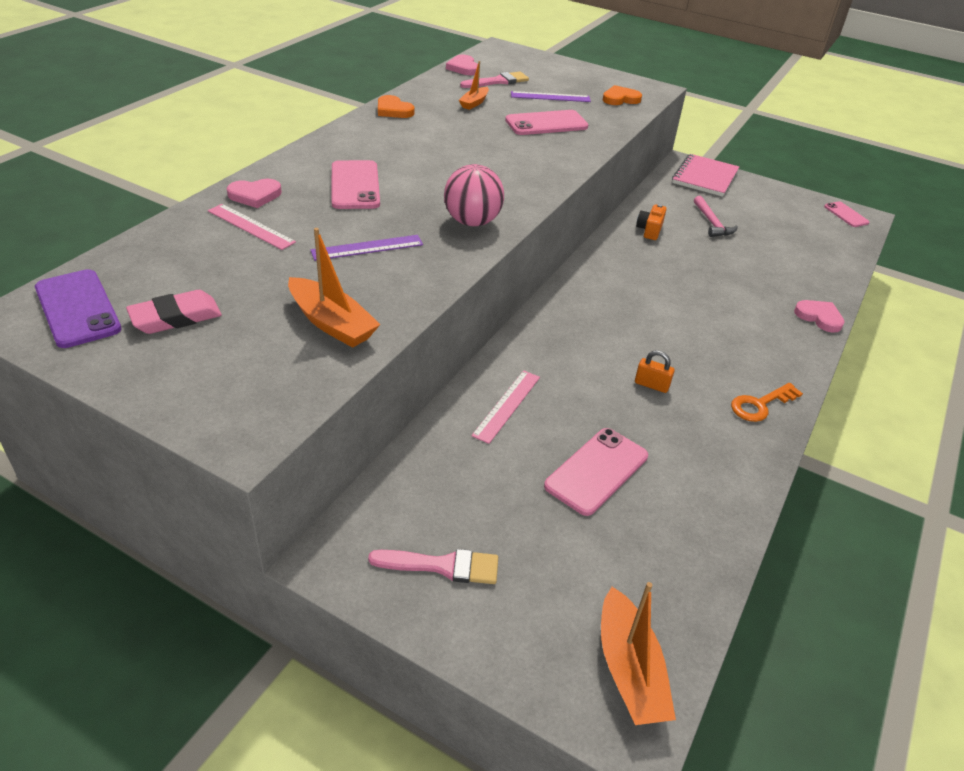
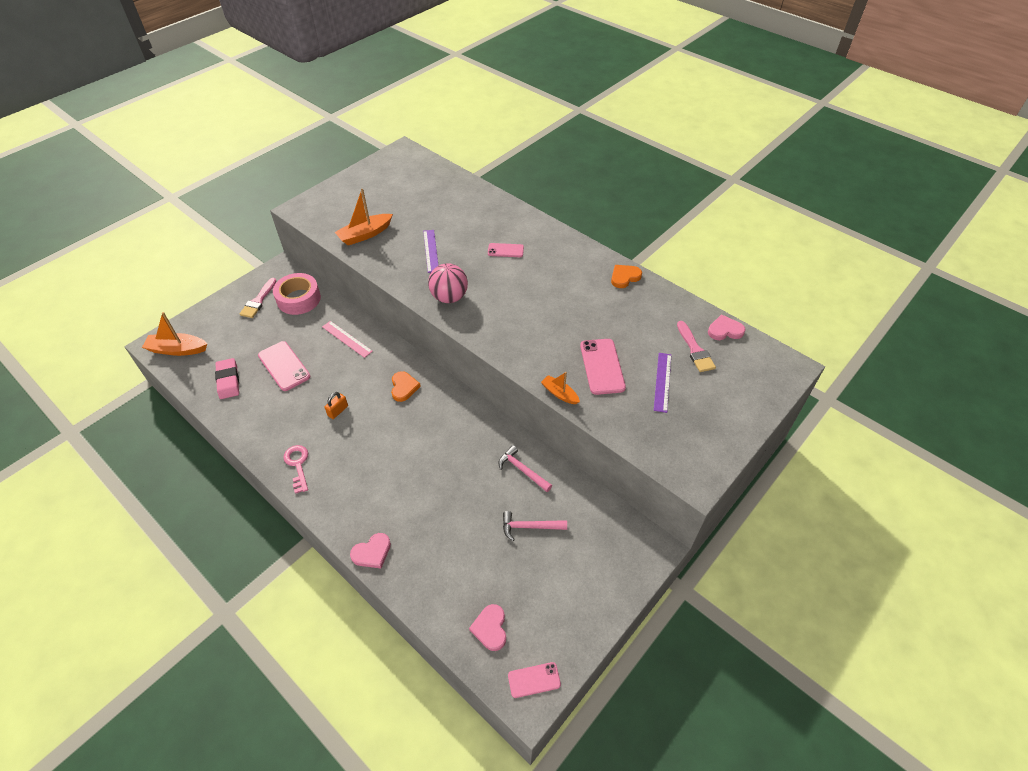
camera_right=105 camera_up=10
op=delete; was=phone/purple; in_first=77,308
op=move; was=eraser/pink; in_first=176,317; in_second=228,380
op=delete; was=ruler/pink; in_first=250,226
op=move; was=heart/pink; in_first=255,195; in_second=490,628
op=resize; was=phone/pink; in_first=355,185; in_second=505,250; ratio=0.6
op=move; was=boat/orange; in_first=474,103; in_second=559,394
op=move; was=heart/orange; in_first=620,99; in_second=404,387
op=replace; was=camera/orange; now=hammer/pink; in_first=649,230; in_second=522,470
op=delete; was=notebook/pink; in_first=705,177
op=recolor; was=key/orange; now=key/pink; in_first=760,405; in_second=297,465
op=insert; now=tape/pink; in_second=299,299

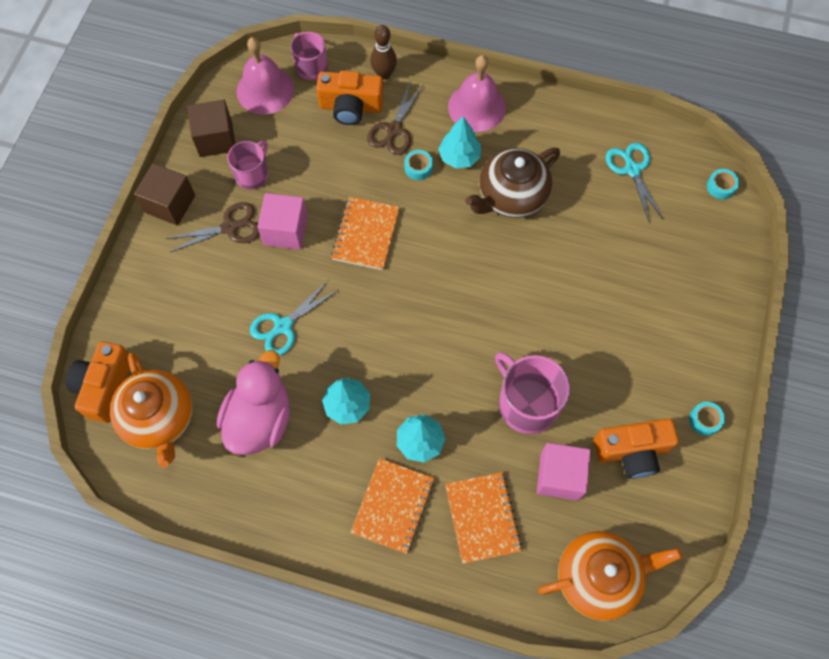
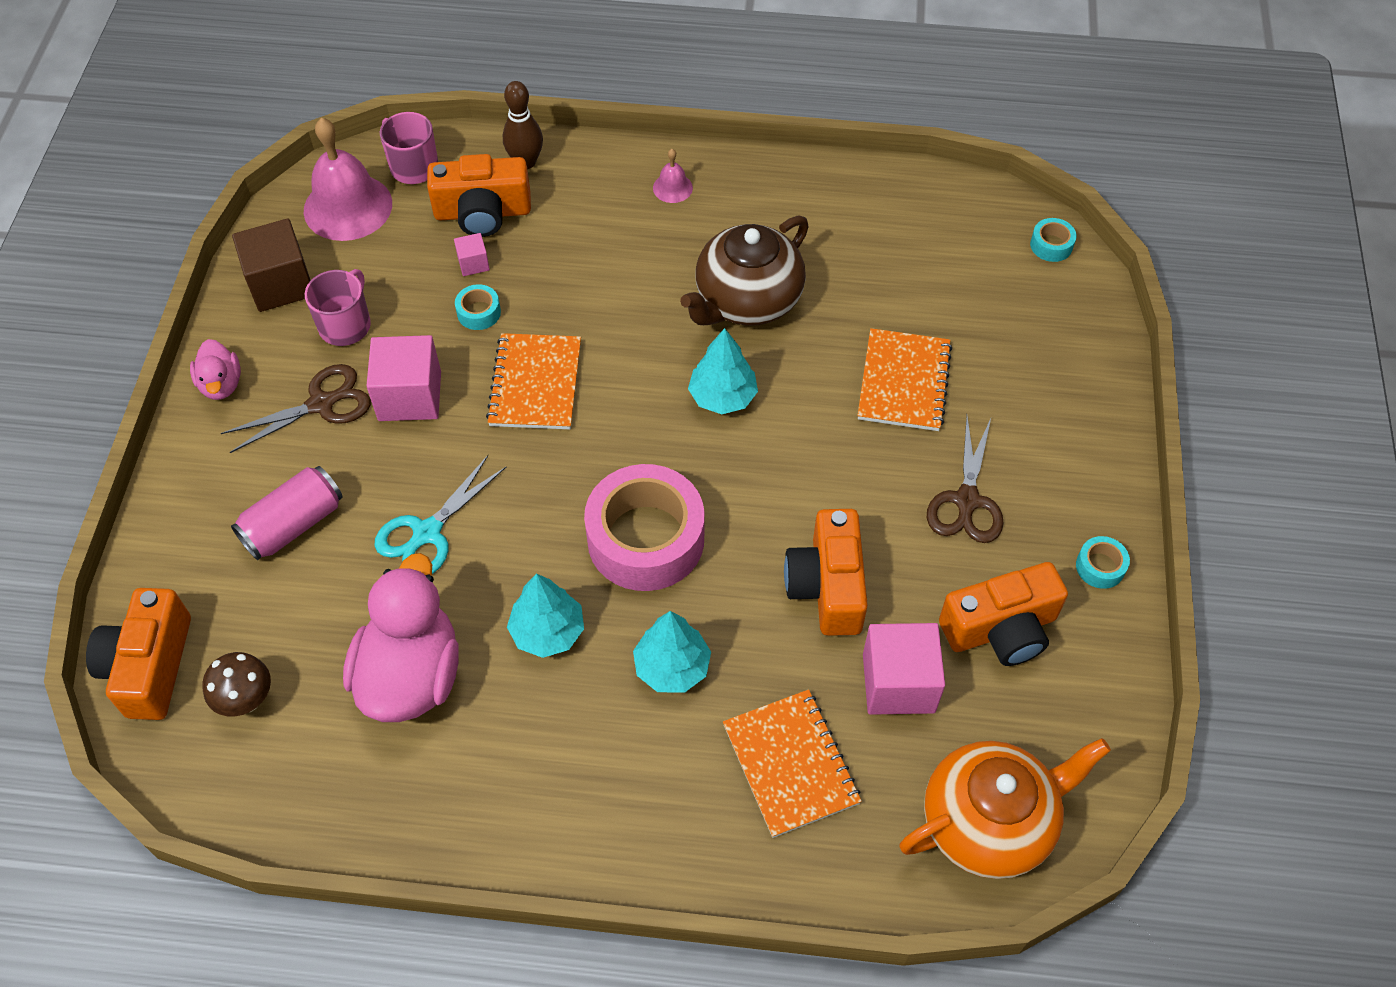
camera_right=-10 camera_up=-10
op=replace; was=teapot/orange; now=mushroom/brown; in_first=159,418; in_second=247,700
op=replace; was=cube/brown; now=duck/pink; in_first=170,204; in_second=221,384
op=move; was=notebook/orange; in_first=393,506; in_second=904,382
op=move; was=scissors/brown; in_first=394,130; in_second=966,501
op=move; was=tape/turquoise; in_first=418,168; in_second=479,312
op=move; was=tree/turquoise; in_first=459,156; in_second=722,397
op=resize; was=bell/pink; in_first=477,107; in_second=672,188; ratio=0.46
op=replace; was=mug/pink; now=camera/orange; in_first=526,404; in_second=827,586
op=delete; was=scissors/turquoise; in_first=632,169
op=insert; now=can/pink; in_second=294,524
op=insert; now=cube/pink; in_second=473,263
op=insert; now=tape/pink; in_second=646,539

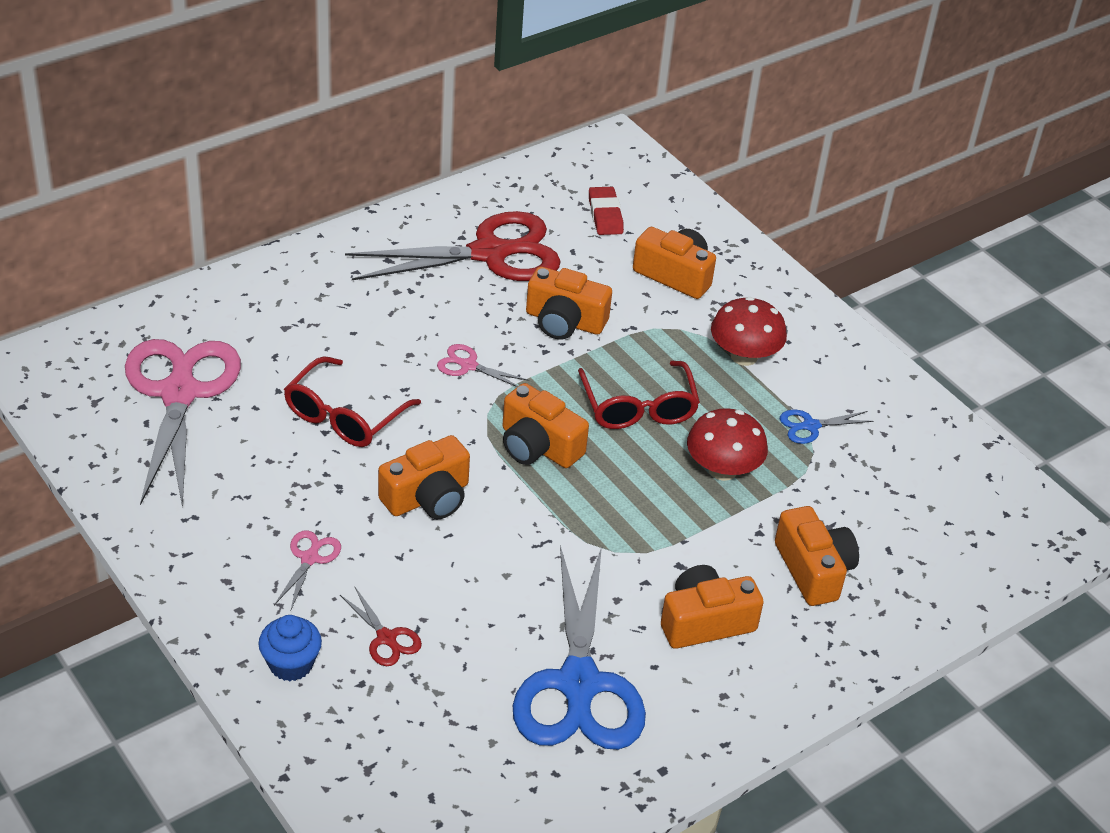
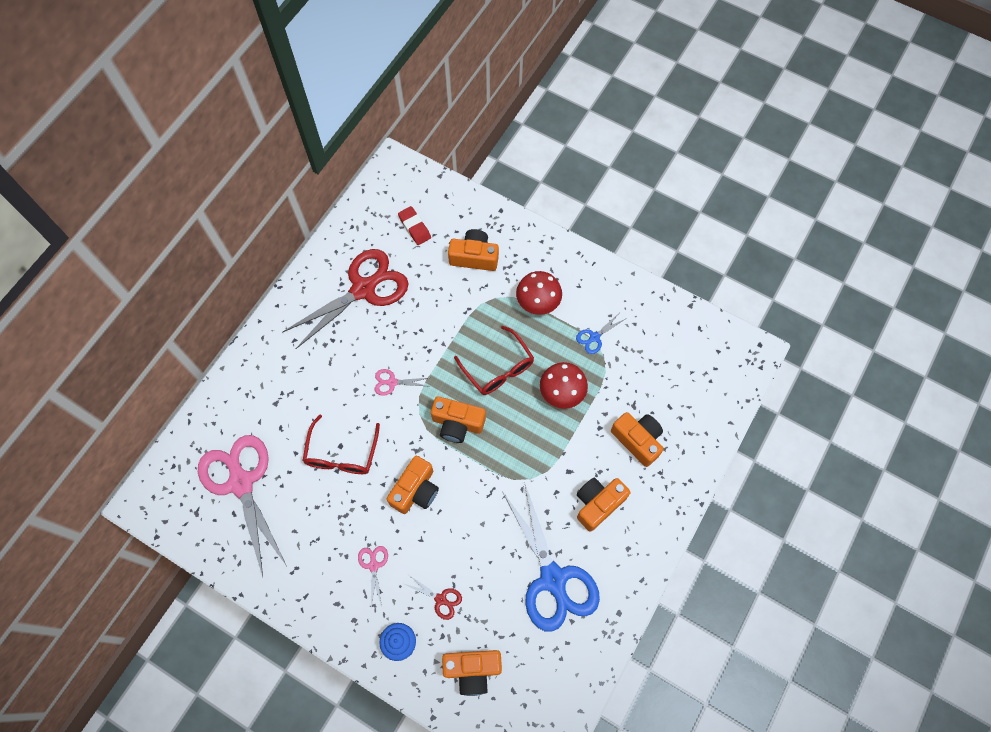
camera_right=-20 camera_up=25
op=move; was=camera/orange; in_first=564,321; in_second=472,670

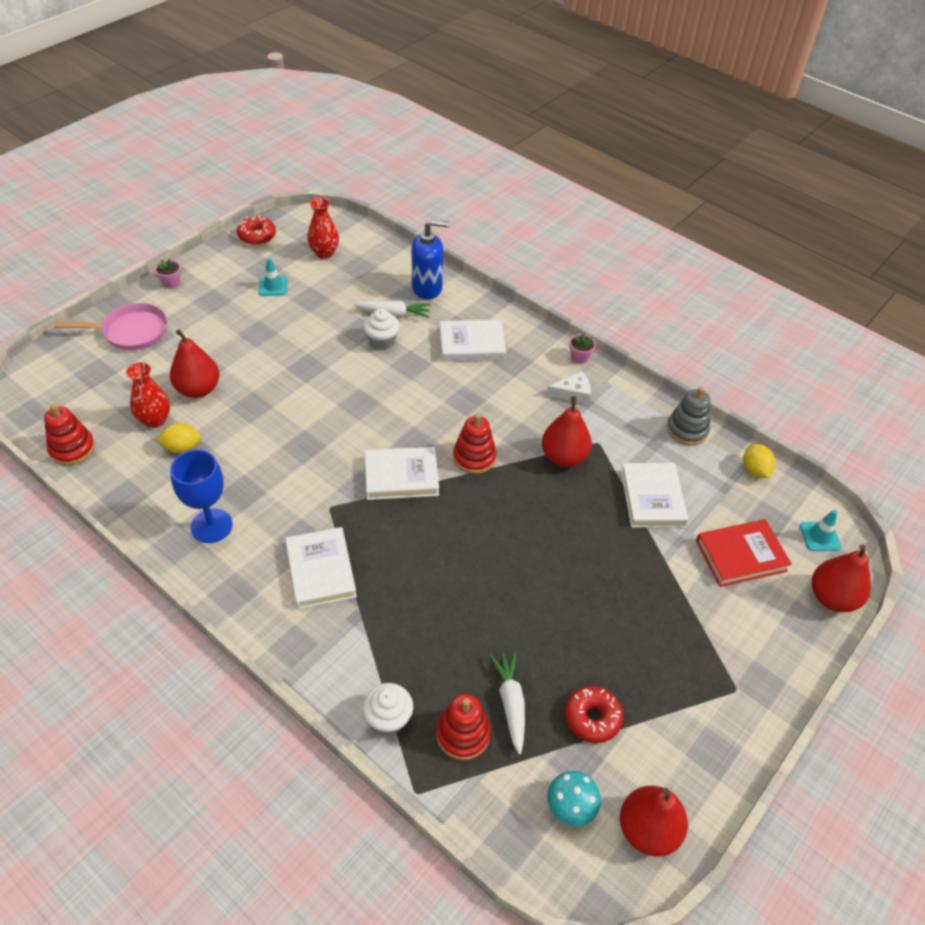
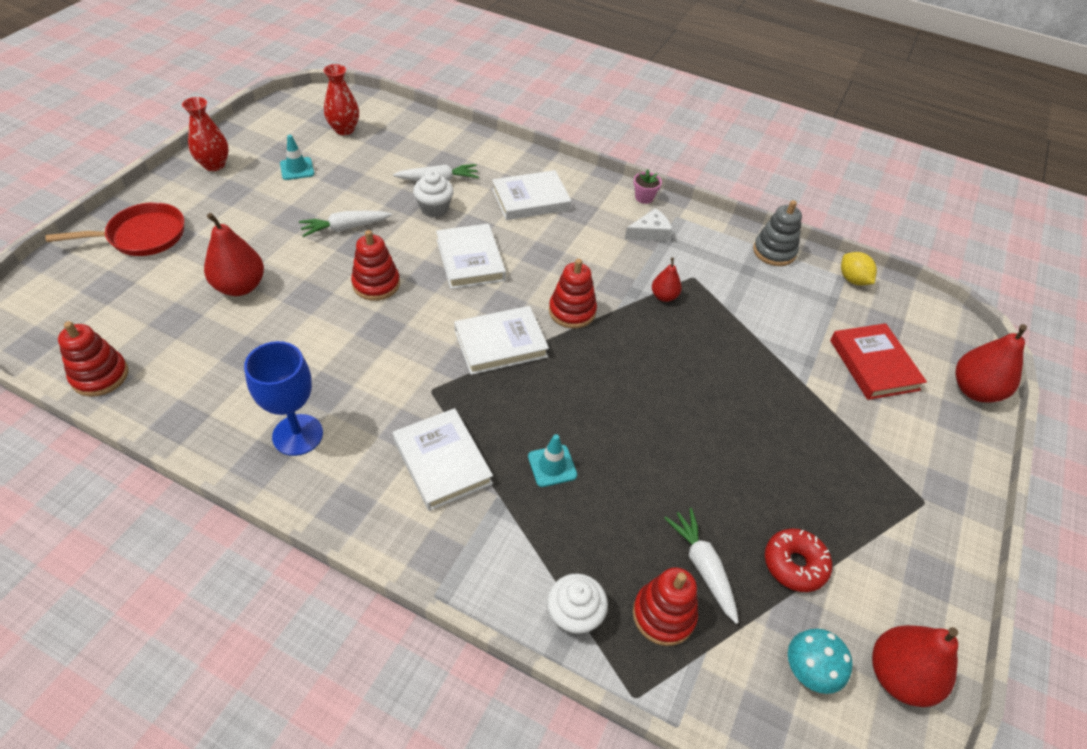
camera_right=-15 camera_up=0
op=recolor; was=pan/pink; now=pan/red; in_first=131,332; in_second=142,236
op=move; was=vase/red; in_first=155,420; in_second=214,165
op=delete; was=flower pot/pink; in_first=171,283
op=delete; was=lemon/yellow; in_first=182,447
op=delete; was=donut/red; in_first=257,236
op=delete; was=soap dispenser/blue; in_first=427,288
op=resize; was=pear/red; in_first=564,457; in_second=664,296; ratio=0.56
op=move; was=book/white; in_first=652,498; in_second=470,260
op=rotate; was=book/red; in_first=741,555; in_second=873,365; clockwise=-75
op=move; was=traffic cone/turquoise; in_first=819,536; in_second=552,466
op=insert; now=carrot/white; in_second=345,228
op=insert; now=stacking toy/red; in_second=376,284

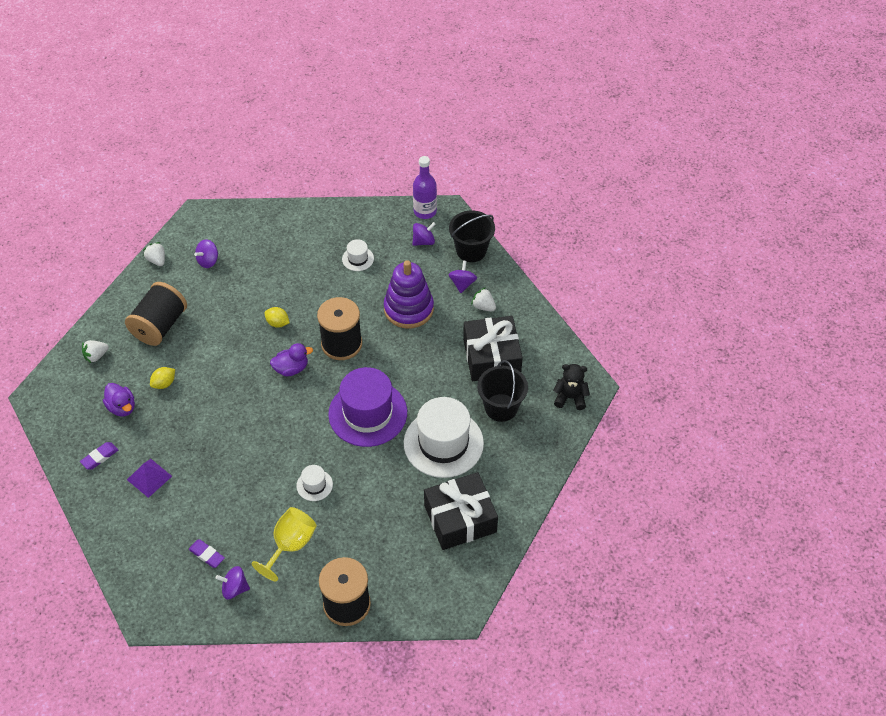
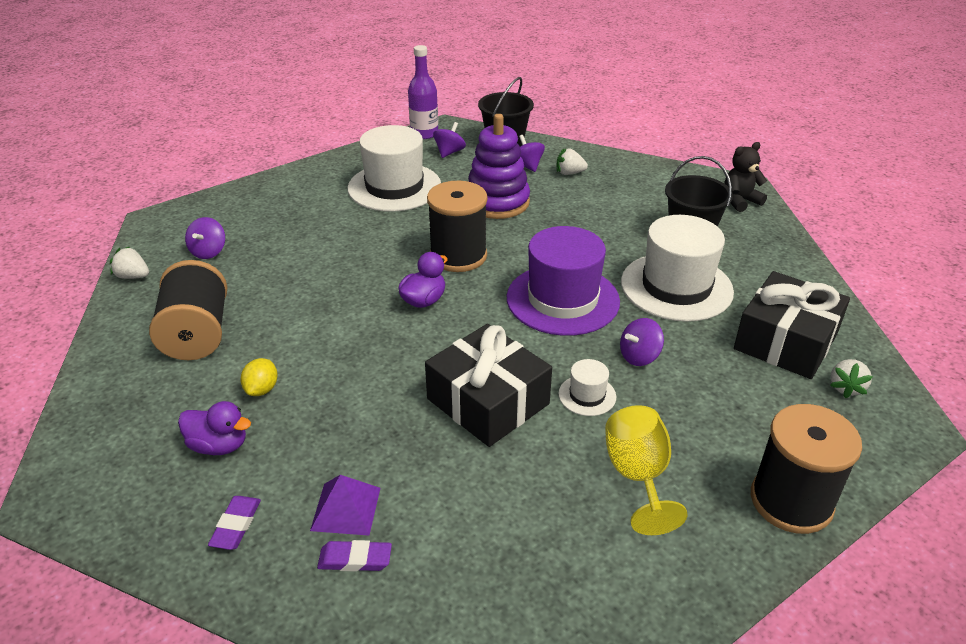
camera_right=-35 camera_up=-15
op=move; was=strawberry/white; in_first=96,356; in_second=845,387
op=move; was=eraser/purple; in_first=207,555; in_second=355,559
op=move; was=spinning top/purple; in_first=234,588; in_second=639,356
op=delete; was=lemon/yellow; in_first=277,323
op=resize; was=hat/white; in_first=358,259; in_second=394,187; ratio=2.25
op=move; was=gift/black; in_first=491,357; in_second=488,401

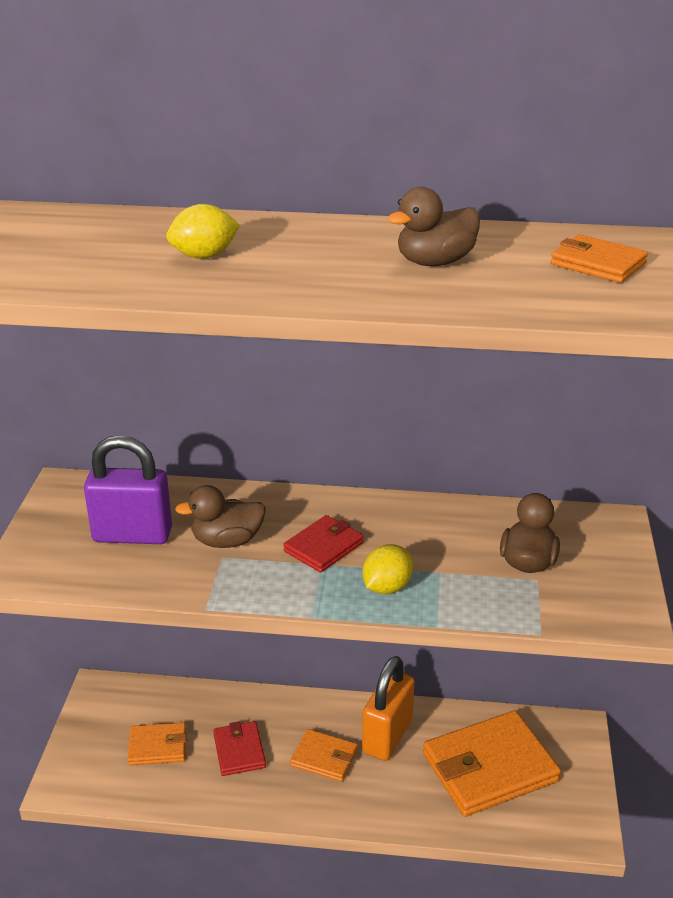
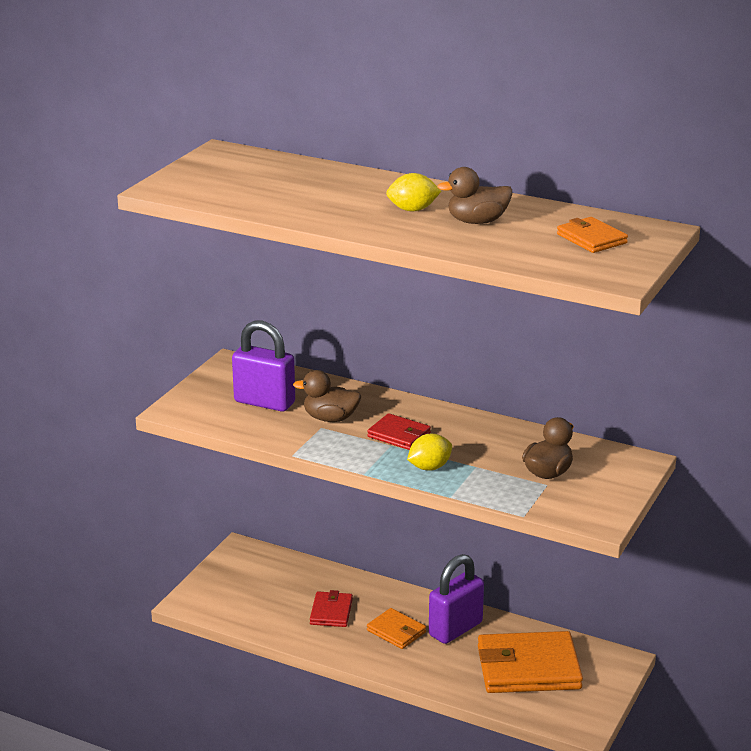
camera_right=20 camera_up=-5
op=delete; was=wallet/orange; in_first=157,746
op=move; was=lemon/yellow; in_first=204,256; in_second=412,210
op=rotate; was=wallet/red; in_first=323,547; in_second=399,435; clockwise=60
op=recolor; was=padlock/orange; now=padlock/purple; in_first=387,736; in_second=455,629

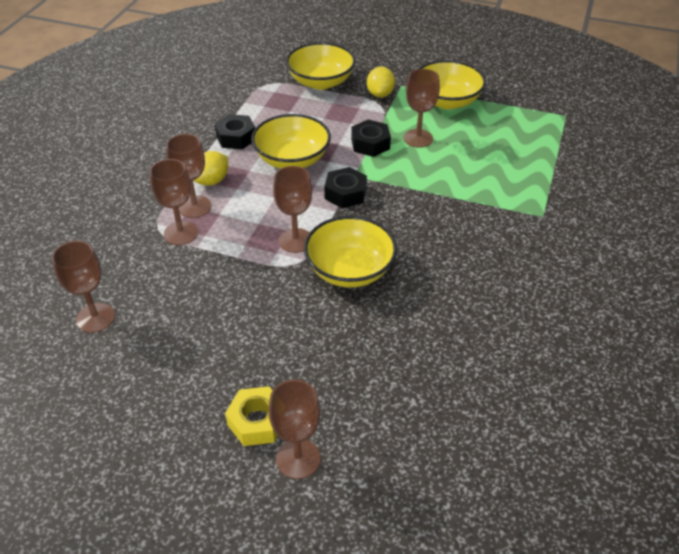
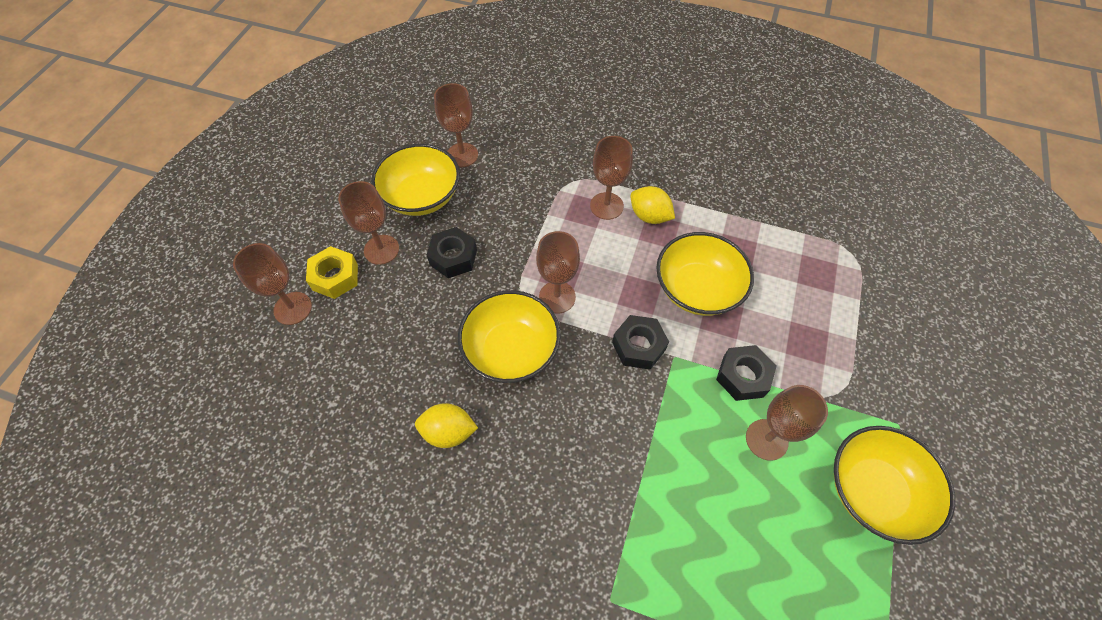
camera_right=90 camera_up=15
op=move; was=goblet/brown; in_first=181,233; in_second=381,249
op=move; was=nut/black; in_first=236,137; in_second=453,257
op=move; was=bowl/yellow; in_first=321,82; in_second=421,196
op=move; was=lemon/yellow; in_first=380,94; in_second=448,432

